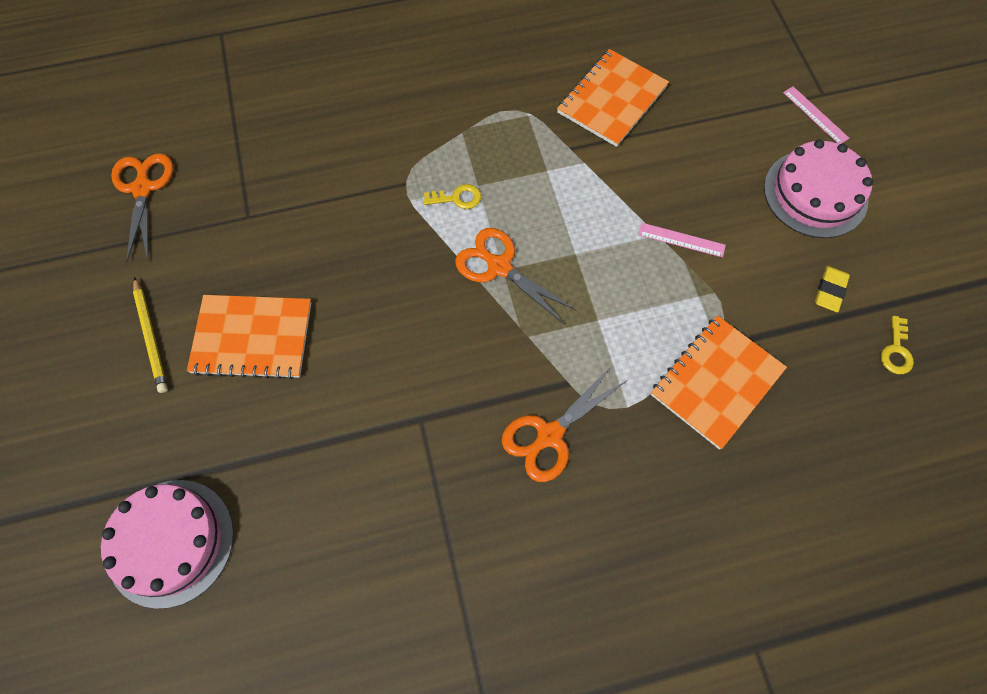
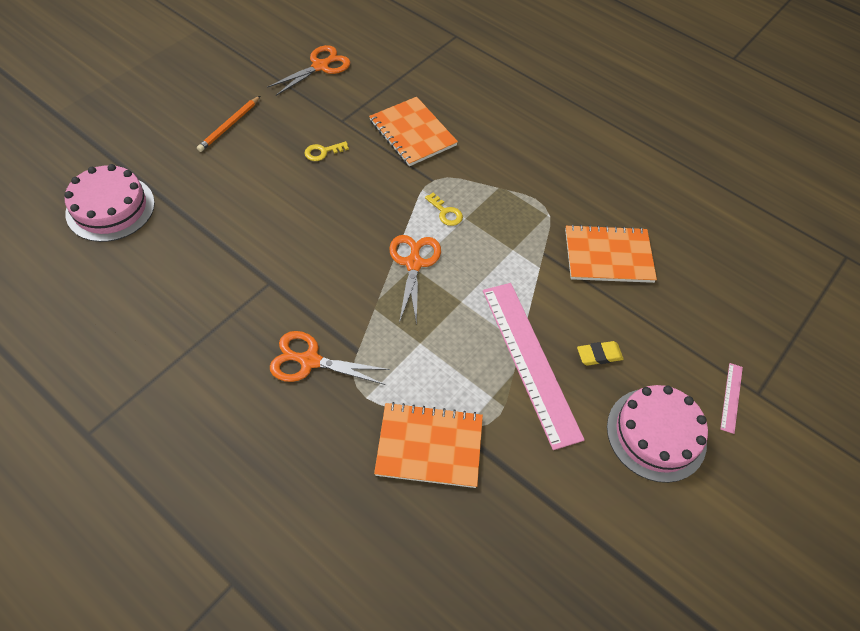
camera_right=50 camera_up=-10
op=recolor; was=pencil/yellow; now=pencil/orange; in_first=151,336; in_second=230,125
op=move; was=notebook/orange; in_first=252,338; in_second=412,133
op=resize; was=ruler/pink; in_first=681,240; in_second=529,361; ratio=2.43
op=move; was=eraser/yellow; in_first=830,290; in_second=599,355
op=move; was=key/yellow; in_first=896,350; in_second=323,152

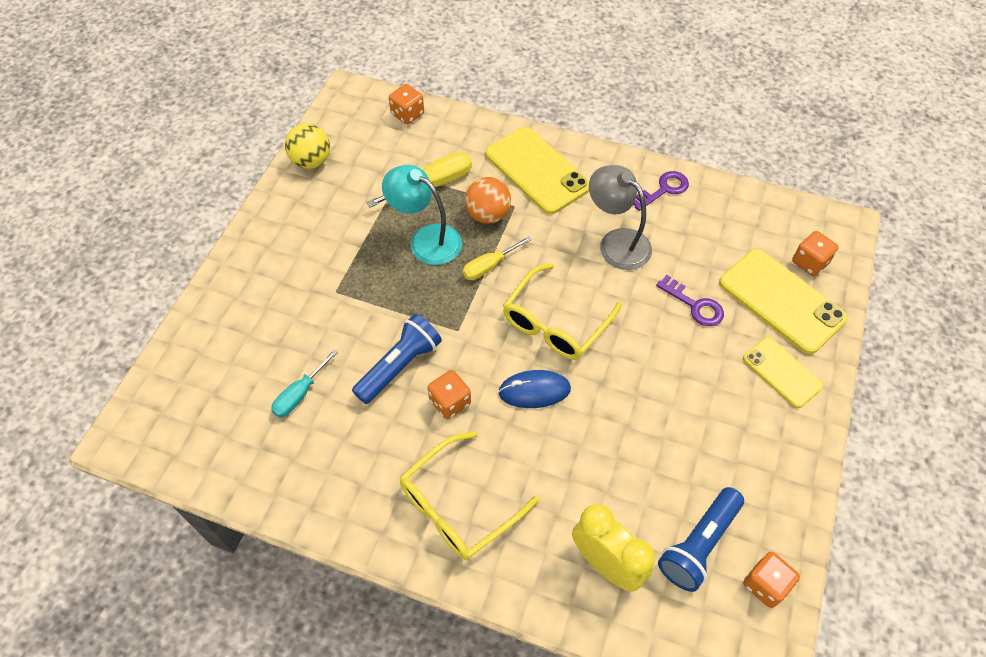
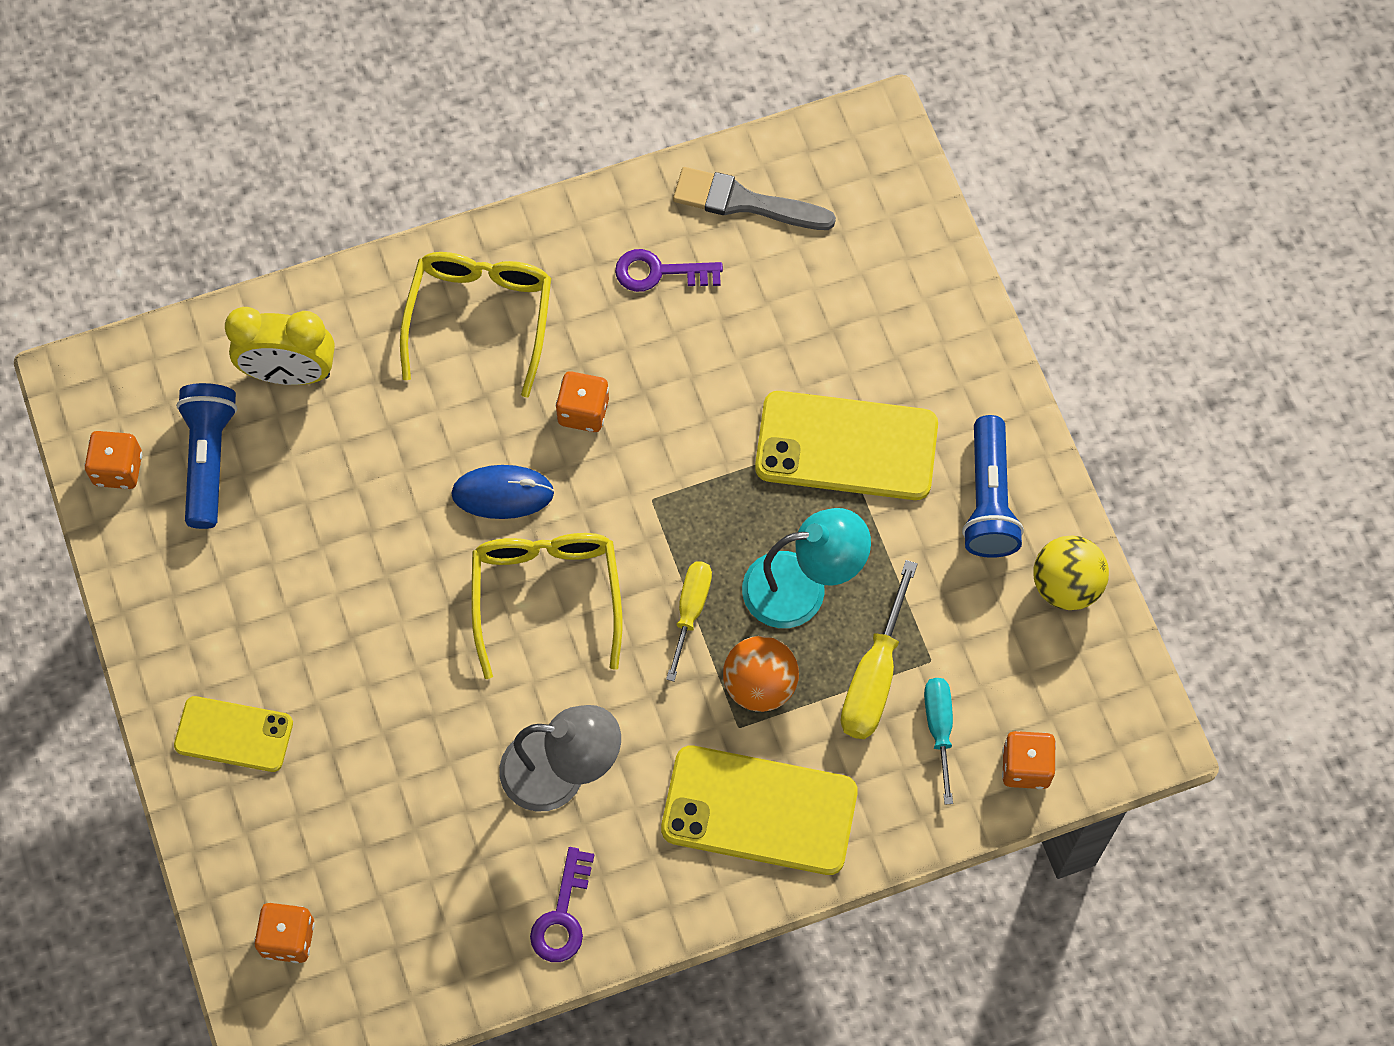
camera_right=140 camera_up=10
op=move; was=screwdriver/turquoise; in_first=300,394; in_second=939,729
op=move; was=flashlight/blue; in_first=399,366; in_second=989,500
op=rotate; was=mouse/blue; in_first=534,391; in_second=503,494; clockwise=45
op=move; was=key/purple; in_first=695,305; in_second=659,272
op=move; was=phone/yellow; in_first=781,301; in_second=846,446
op=insert; now=brush/grey; in_second=744,202

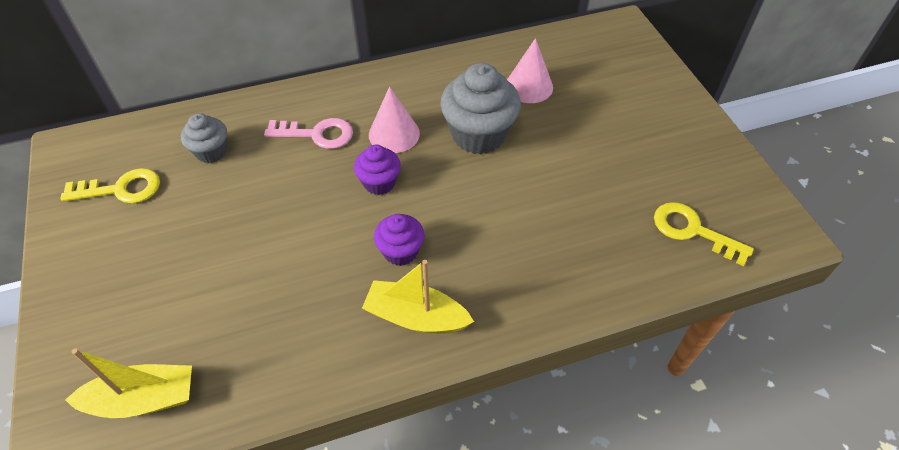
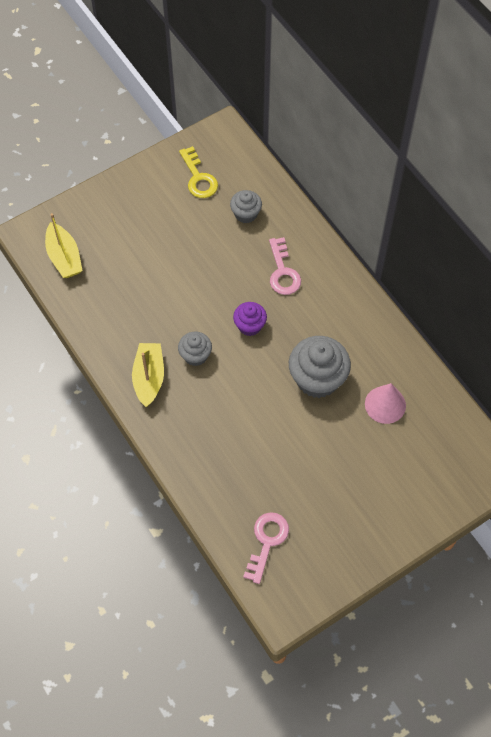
camera_right=75 camera_up=10
op=delete; was=cone/pink; in_first=394,134
op=recolor; was=cupcake/purple; now=cupcake/grey; in_first=400,251; in_second=195,355
op=recolor; was=key/yellow; now=key/pink; in_first=692,231; in_second=267,542

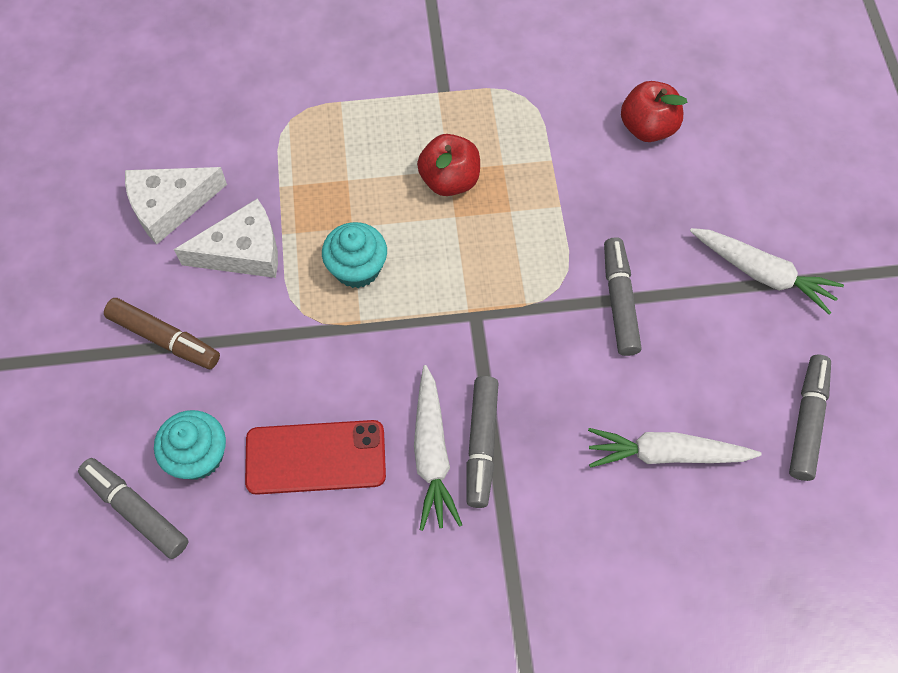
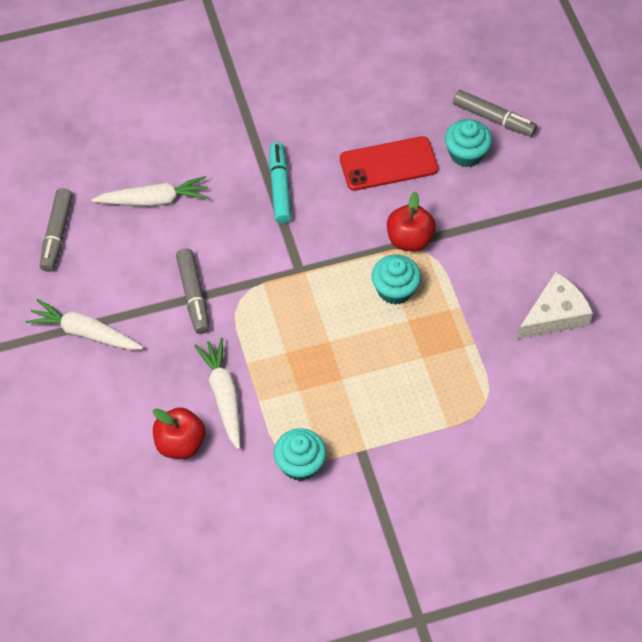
camera_right=170 camera_up=-5
op=delete; was=marker/brown; in_first=164,338
op=delete; was=cheese/white; in_first=243,251
op=move; was=carrot/white; in_first=432,454; in_second=223,395
op=move; was=apple/red; in_first=449,180; in_second=409,239
op=recolor; was=marker/grey; now=marker/turquoise; in_first=481,444; in_second=279,187
op=insert; now=cupcake/turquoise; in_second=300,464

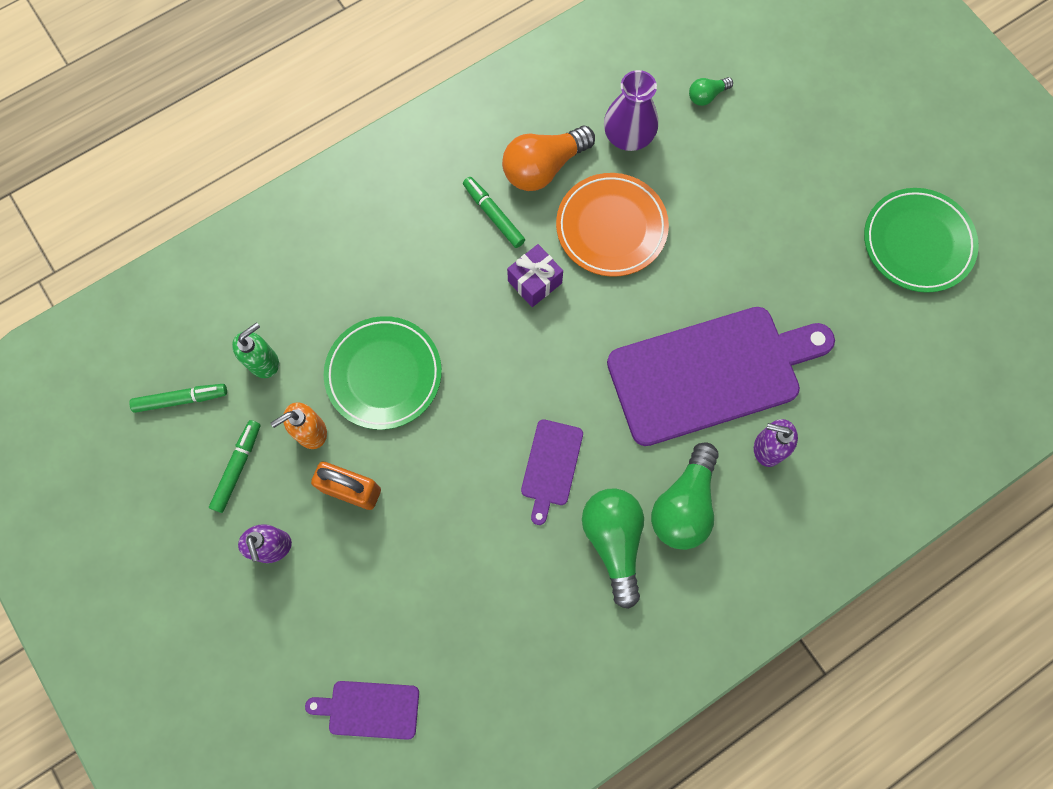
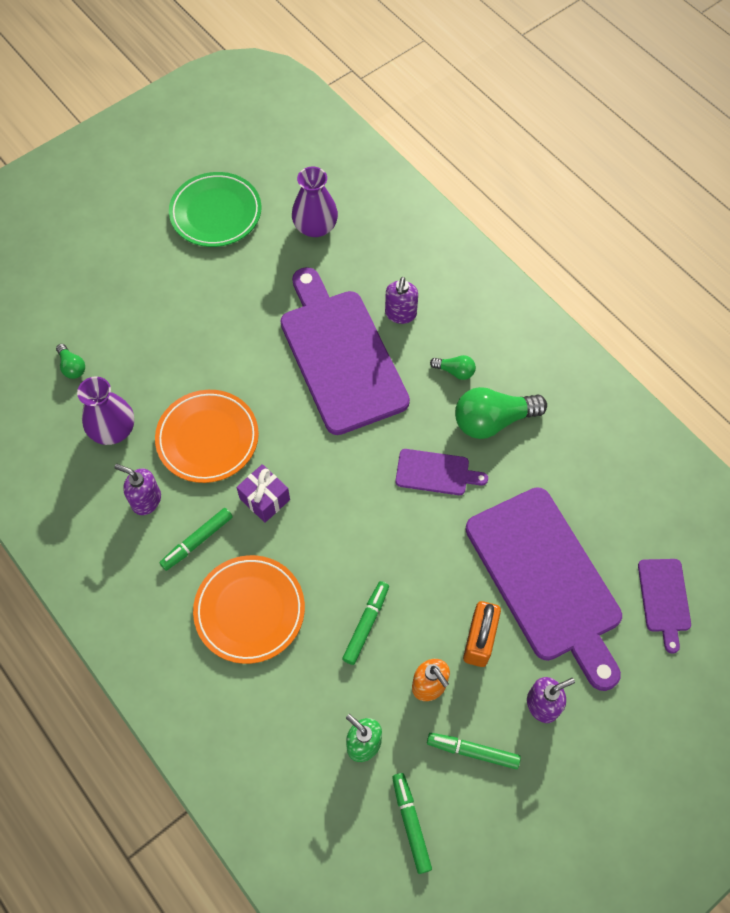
camera_right=-95 camera_up=-10
op=replace; was=plate/green; now=marker/green; in_first=384,374; in_second=366,624
op=replace; was=light bulb/orange; now=soap dispenser/purple; in_first=544,168; in_second=146,500
op=resize; was=light bulb/green; in_first=684,504; in_second=455,371; ratio=0.49
op=insert; now=plate/orange; in_second=249,610
op=insert; now=vase/purple; in_second=315,227
op=insert; now=cutting board/purple; in_second=546,579

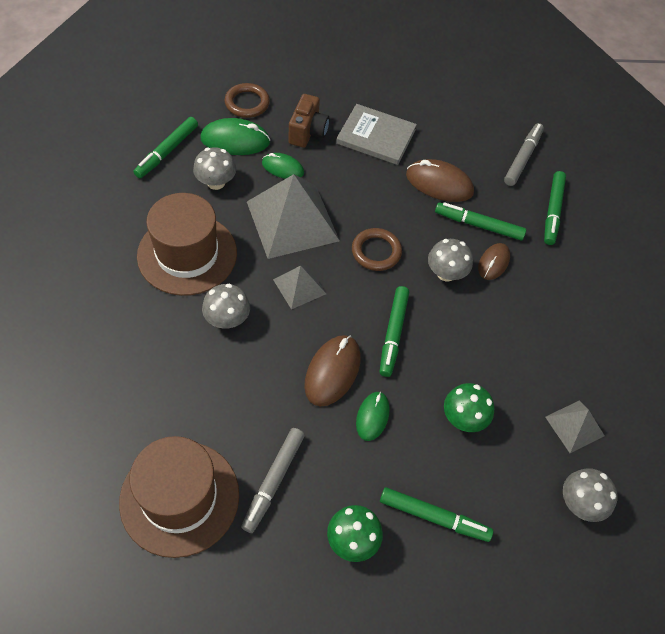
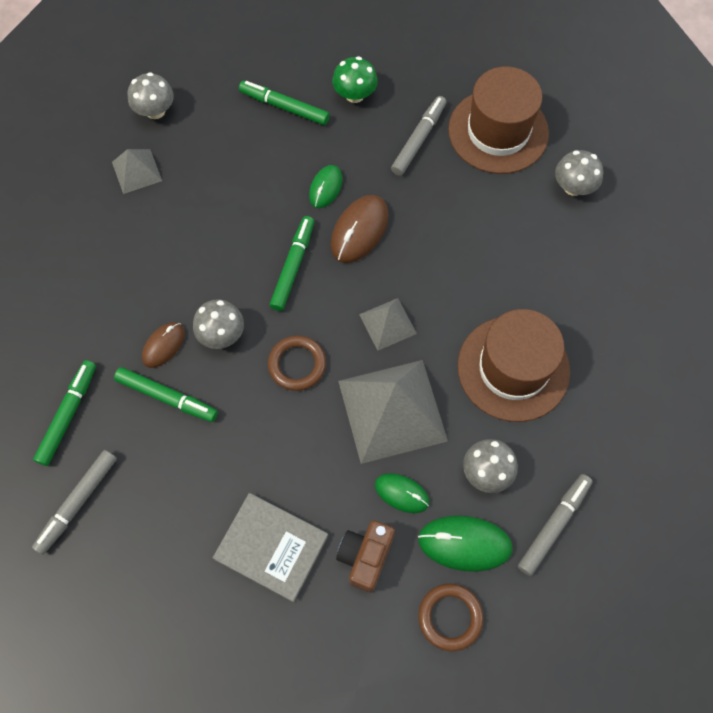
camera_right=-170 camera_up=10
op=recolor; was=marker/green; now=marker/grey; in_first=167,151; in_second=554,525
op=move; was=mushroom/grey; in_first=227,319; in_second=573,187
op=delete; was=mouse/brown; in_first=439,184
op=delete; was=mushroom/green; in_first=464,418

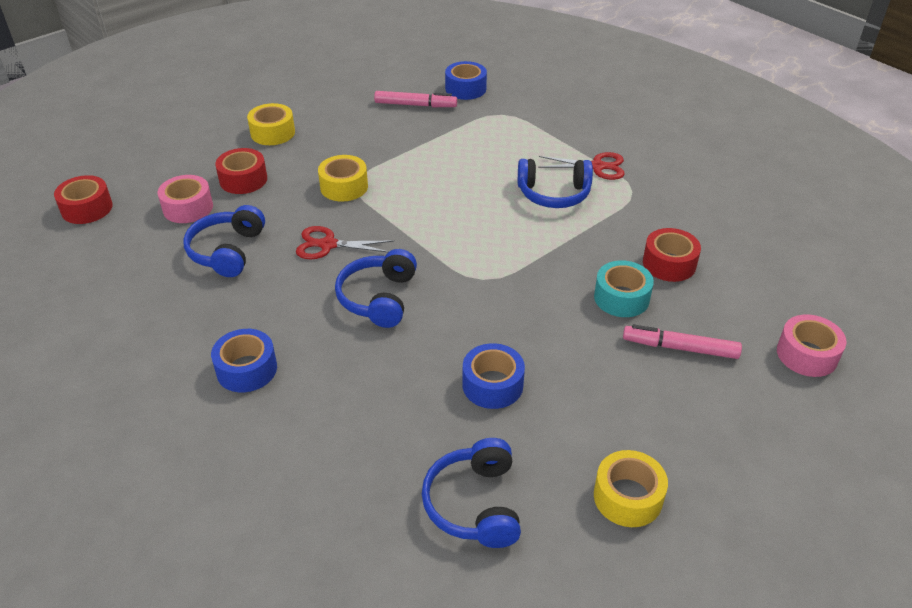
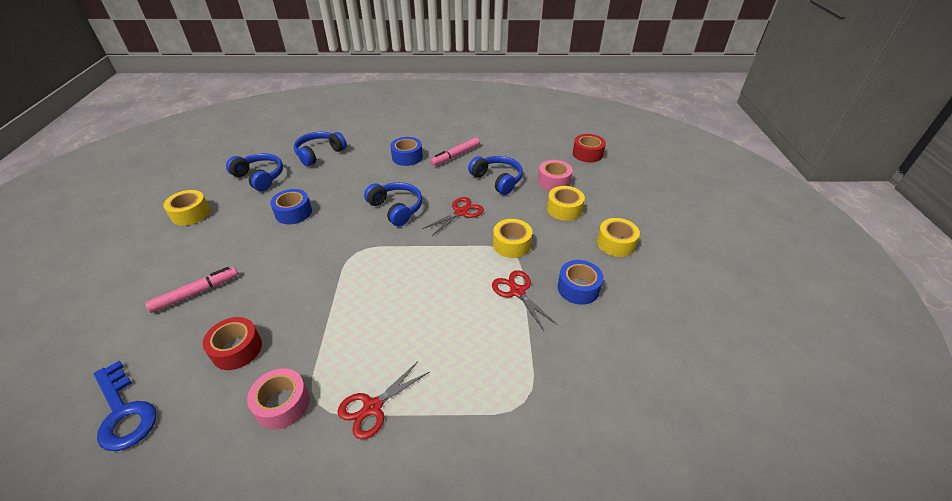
camera_right=130 camera_up=0
op=recolor; was=tape/red; now=tape/yellow; in_first=243,180; in_second=564,209
op=move; was=marker/pink; in_first=415,105; in_second=456,155
op=move; was=tape/blue; in_first=465,89; in_second=578,288
op=move; was=headphones/blue; in_first=554,194; in_second=319,153
op=delete; was=tape/turquoise; in_first=621,298
op=move; was=tape/pink; in_first=807,354; in_second=282,404
op=insert; now=key/blue; in_second=123,412
op=insert; now=scissors/red; in_second=517,291

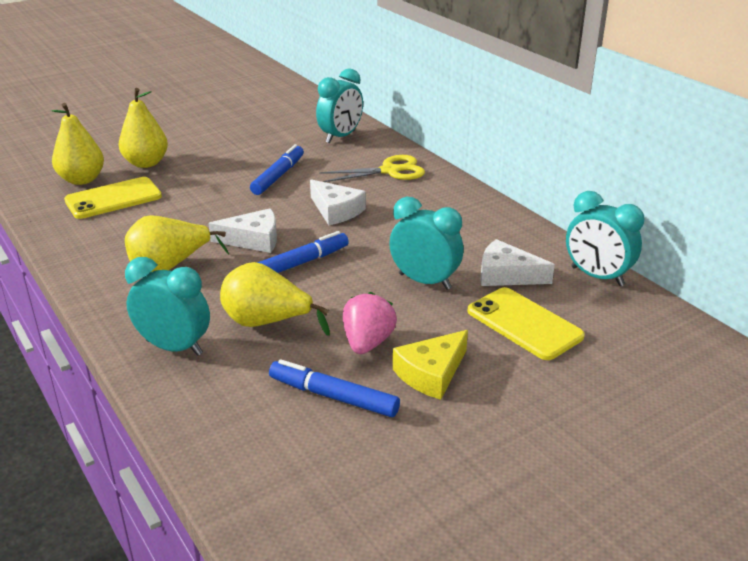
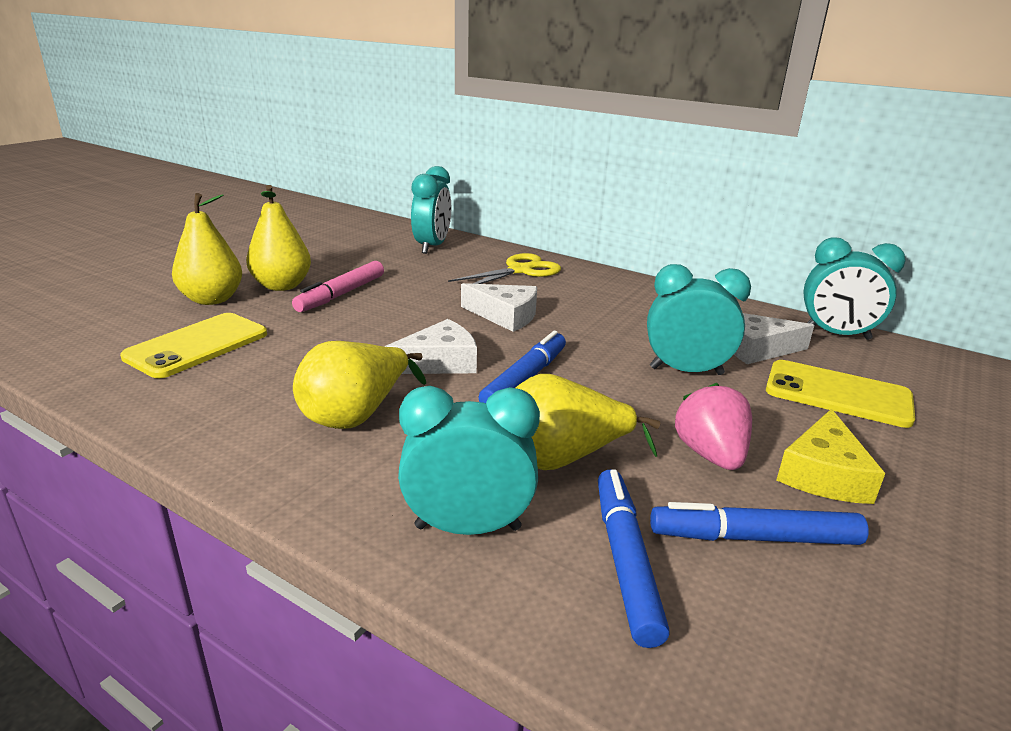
camera_right=-25 camera_up=-5
op=move; was=pear/yellow; in_first=82,180; in_second=282,286
op=move; was=marker/blue; in_first=278,176; in_second=625,560
op=insert; now=marker/pink; in_second=341,294

